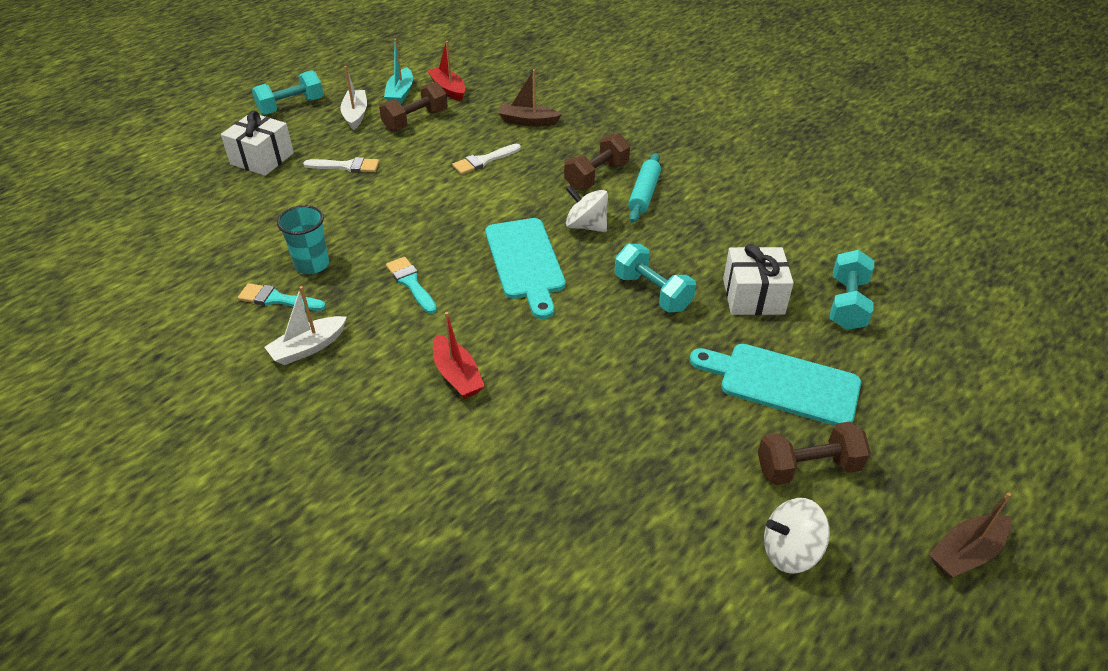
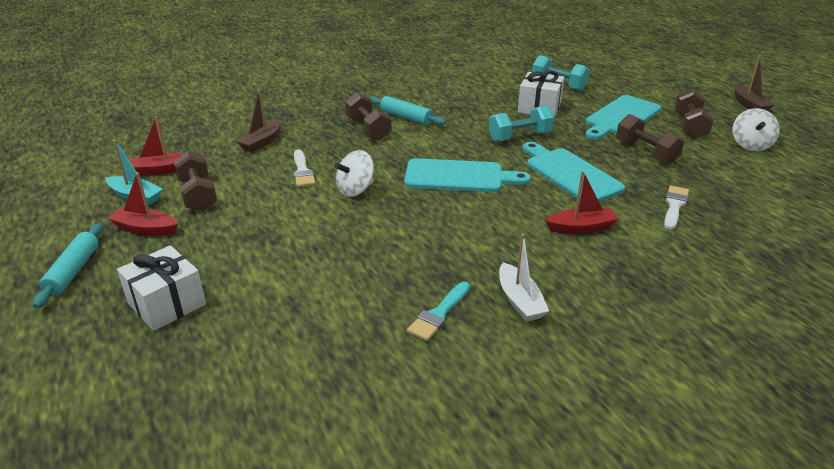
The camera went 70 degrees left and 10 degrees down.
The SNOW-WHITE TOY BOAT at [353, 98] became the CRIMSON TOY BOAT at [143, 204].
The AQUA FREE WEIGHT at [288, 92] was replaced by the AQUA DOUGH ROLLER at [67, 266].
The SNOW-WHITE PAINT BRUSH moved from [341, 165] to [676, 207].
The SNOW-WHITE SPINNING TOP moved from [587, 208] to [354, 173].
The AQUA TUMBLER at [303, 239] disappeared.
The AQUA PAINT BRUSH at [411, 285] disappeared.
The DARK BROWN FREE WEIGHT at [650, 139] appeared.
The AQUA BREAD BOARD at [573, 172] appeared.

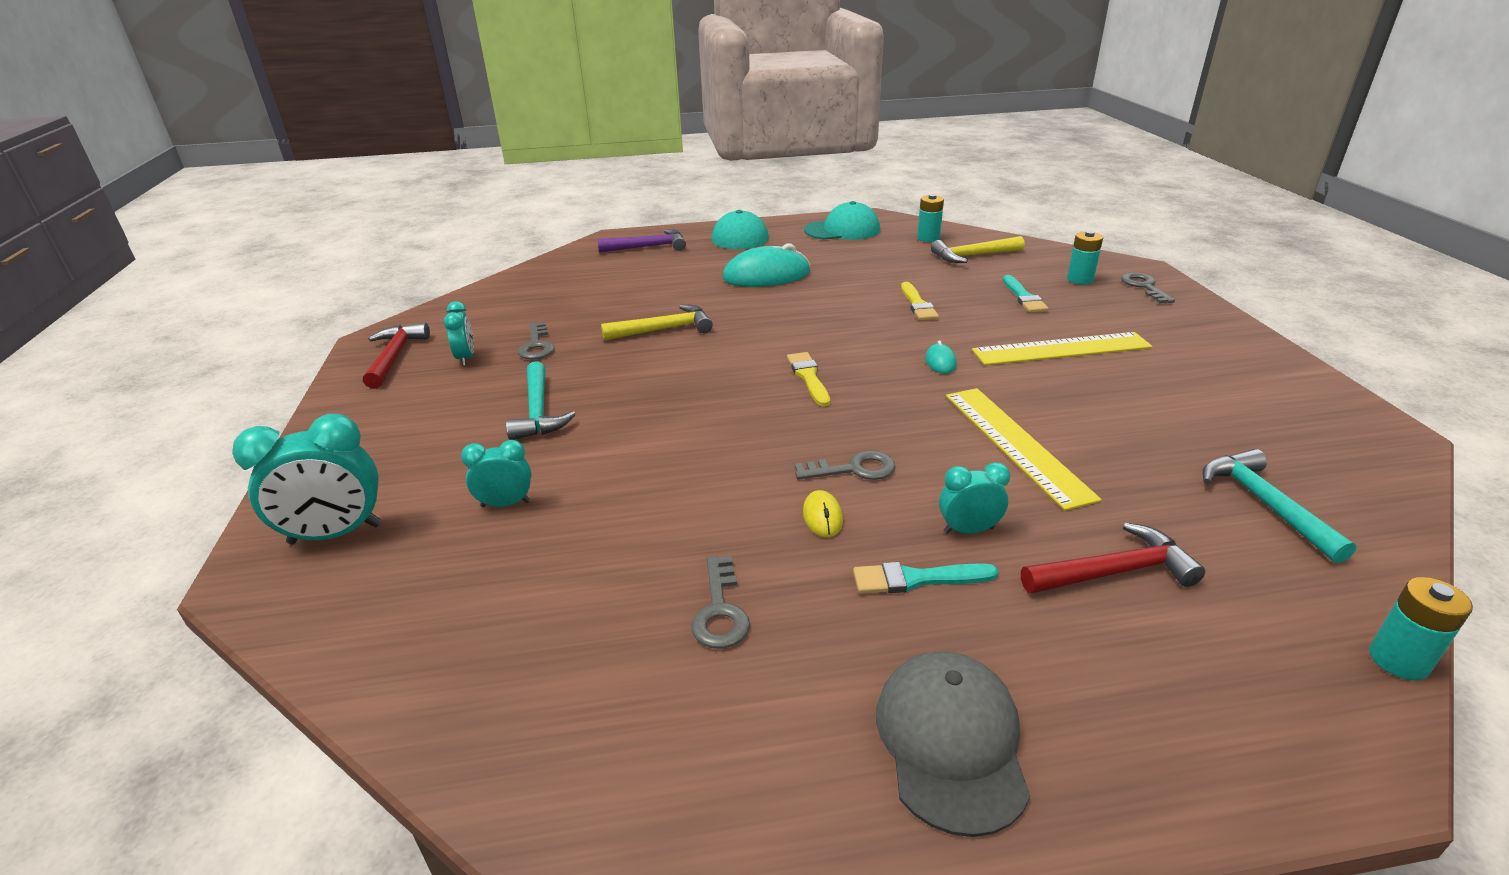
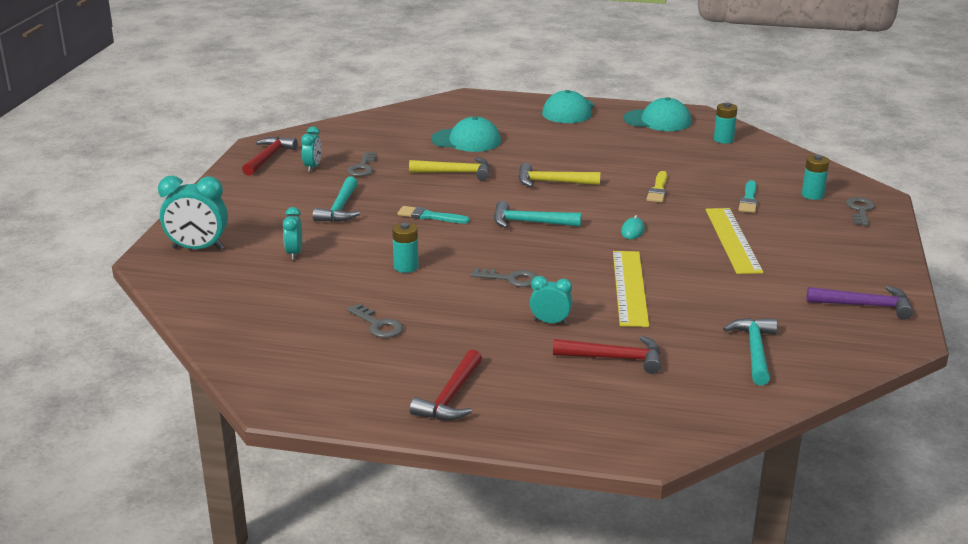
The camera went 20 degrees right and 5 degrees down.
The PURPLE CLAW HAMMER moved from [641, 241] to [859, 303].
The YELLOW CLAW HAMMER moved from [978, 249] to [559, 175].
The AQUA MOUSE at [766, 265] disappeared.
The YELLOW MEASURING STICK at [1062, 348] turned 75 degrees clockwise.
The YELLOW PAINT BRUSH at [808, 379] was replaced by the AQUA CLAW HAMMER at [537, 214].
The AQUA BEDSIDE CLOCK at [496, 473] turned 105 degrees counterclockwise.
The YELLOW MOUSE at [823, 514] disappeared.
The GRAY LATCHKEY at [720, 602] turned 60 degrees counterclockwise.
The AQUA PAINT BRUSH moved from [925, 578] to [433, 214].
The AQUA POWER CELL moved from [1421, 628] to [405, 247].
The GRAY BASEBALL CAP at [953, 744] was replaced by the CRIMSON CLAW HAMMER at [446, 384].
The AQUA BASEBALL CAP at [466, 134] appeared.

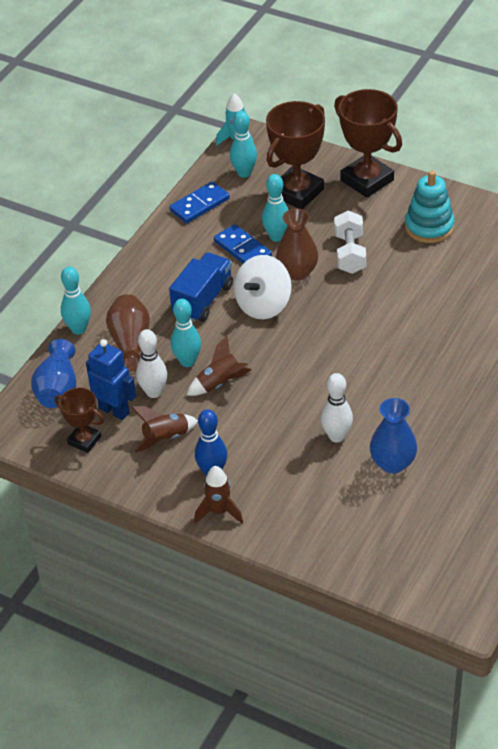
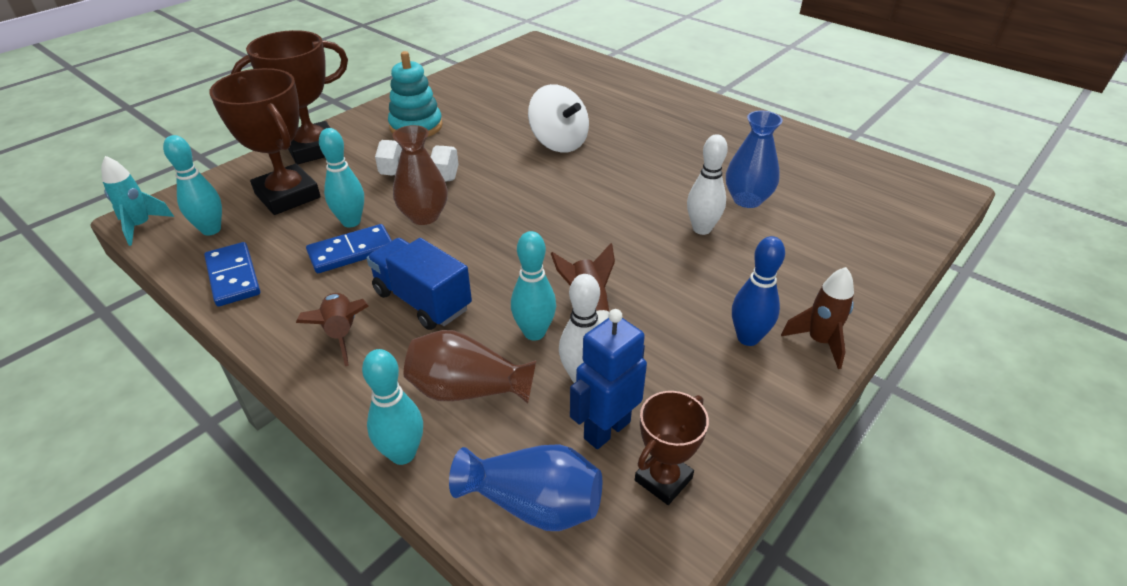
The camera went 80 degrees left and 5 degrees down.
The SNOW-WHITE SPINNING TOP moved from [263, 287] to [558, 118].
The DARK BROWN SPACESHIP moved from [164, 429] to [332, 329].

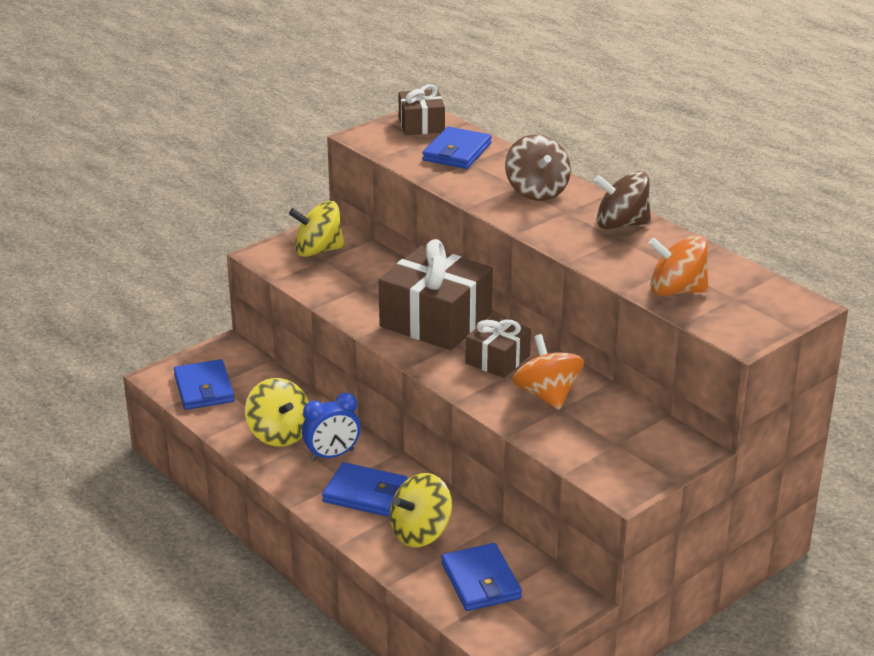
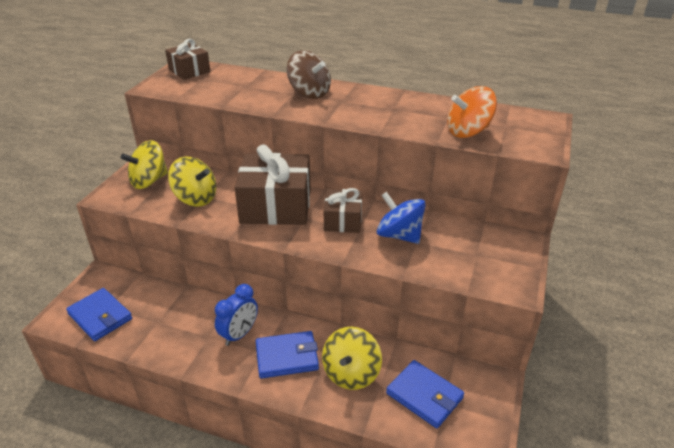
The camera went 30 degrees left and 5 degrees up.
The ROYAL BLUE CARD WALLET at [457, 148] disappeared.
The DARK BROWN SPINNING TOP at [622, 200] disappeared.
The ORANGE SPINNING TOP at [548, 372] became the ROYAL BLUE SPINNING TOP at [401, 218].
The YELLOW SPINNING TOP moved from [277, 412] to [192, 181].

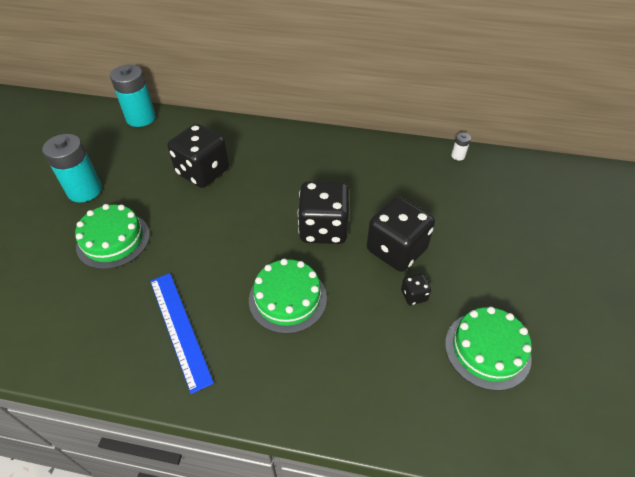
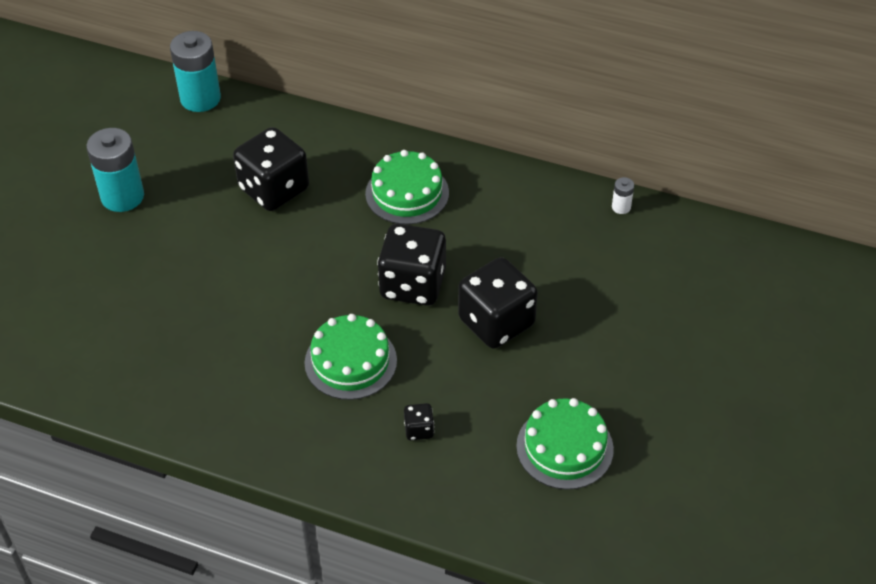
The camera went 10 degrees right and 0 degrees up.
The EMERALD LAYER CAKE moved from [112, 236] to [407, 187].
The ROYAL BLUE MEASURING STICK at [182, 333] disappeared.
The JET-BLACK GAME DIE moved from [416, 289] to [419, 421].

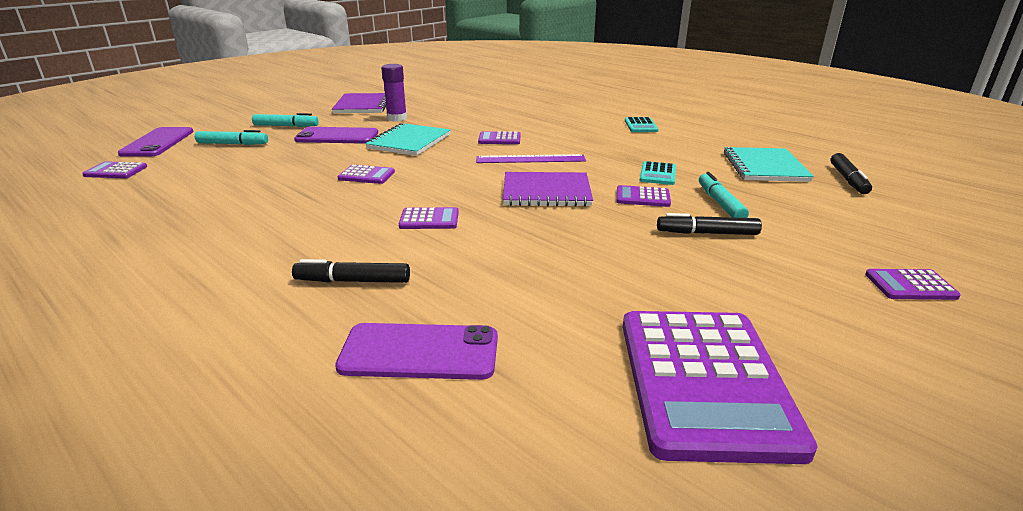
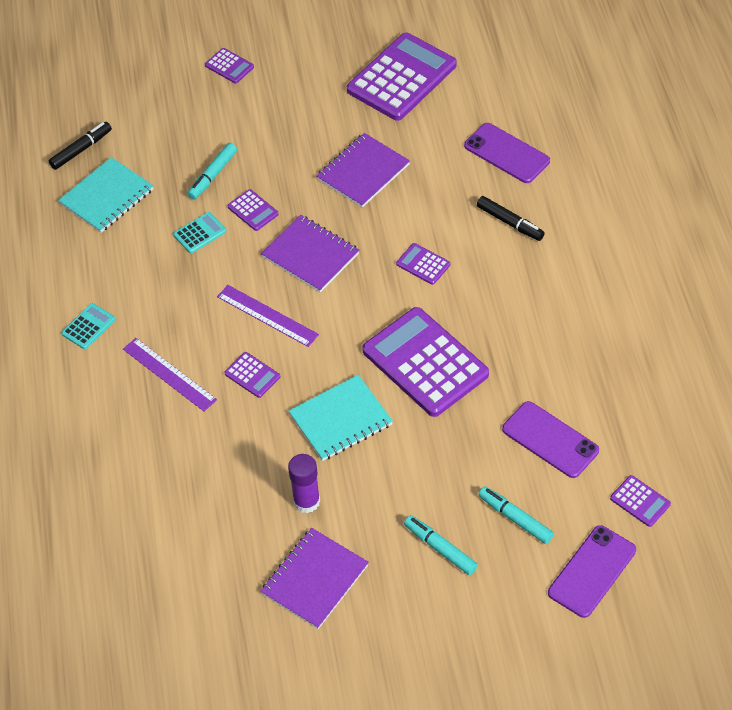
The camera went 140 degrees left and 25 degrees up.
The PURPLE MOBILE PHONE moved from [336, 135] to [550, 439].
The PURPLE ADDING MACHINE at [366, 174] changed to 2.31 times the size.
The JET-BLACK MARKER PEN at [709, 224] disappeared.
The PURPLE NOTEBOOK at [363, 170] appeared.
The PURPLE MEASURING STICK at [170, 374] appeared.

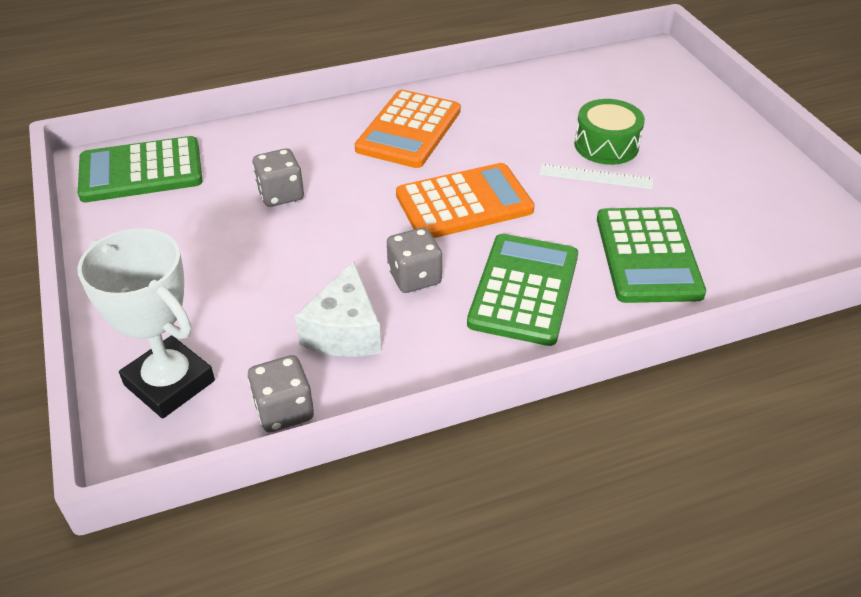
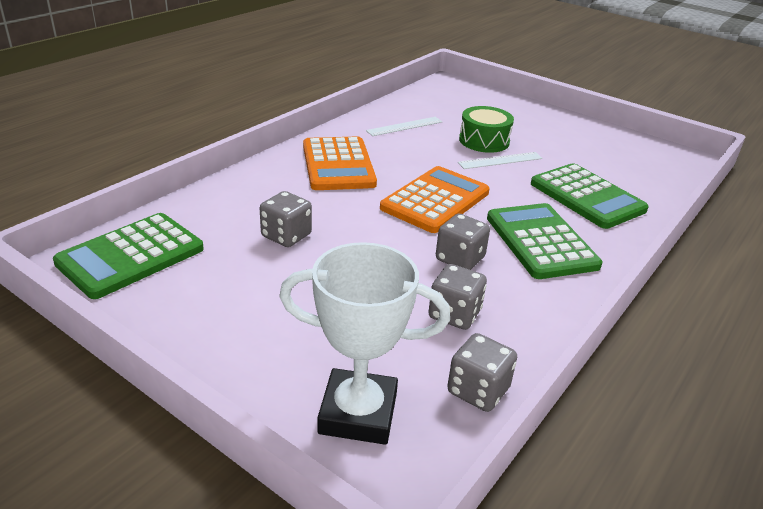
The camera went 35 degrees left and 10 degrees down.
The SNOW-WHITE CHEESE WEDGE at [338, 309] was replaced by the GRAY GAME DIE at [457, 297].
The SNOW-WHITE MEASURING STICK at [404, 126] appeared.

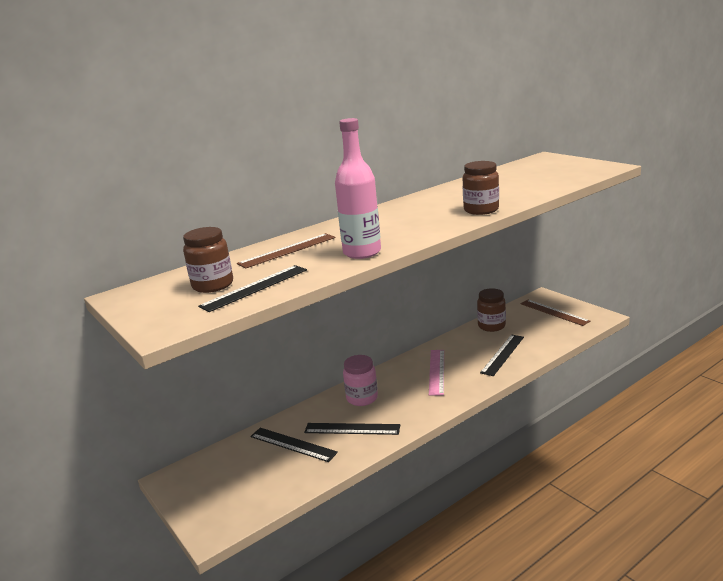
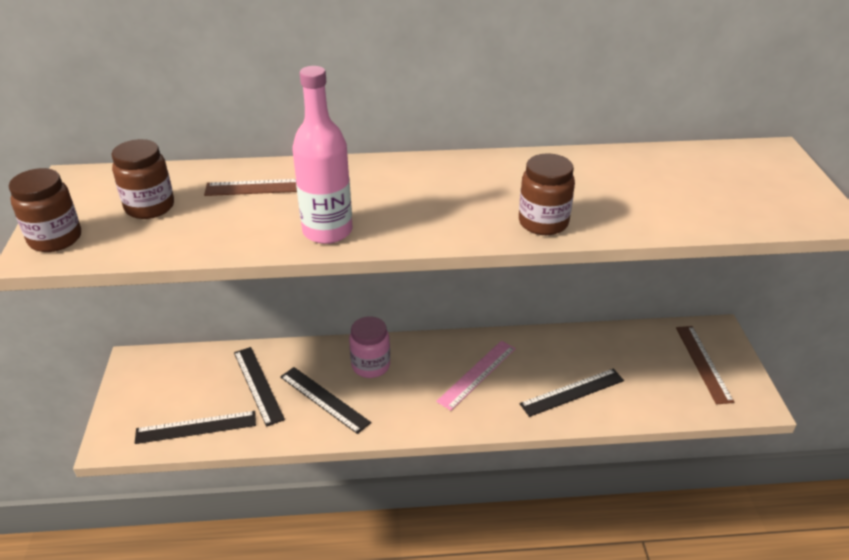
The camera went 30 degrees right and 15 degrees up.
The JET-BLACK MEASURING STICK moved from [252, 288] to [195, 427].
The DARK BROWN PRESERVE JAR moved from [491, 310] to [45, 210].

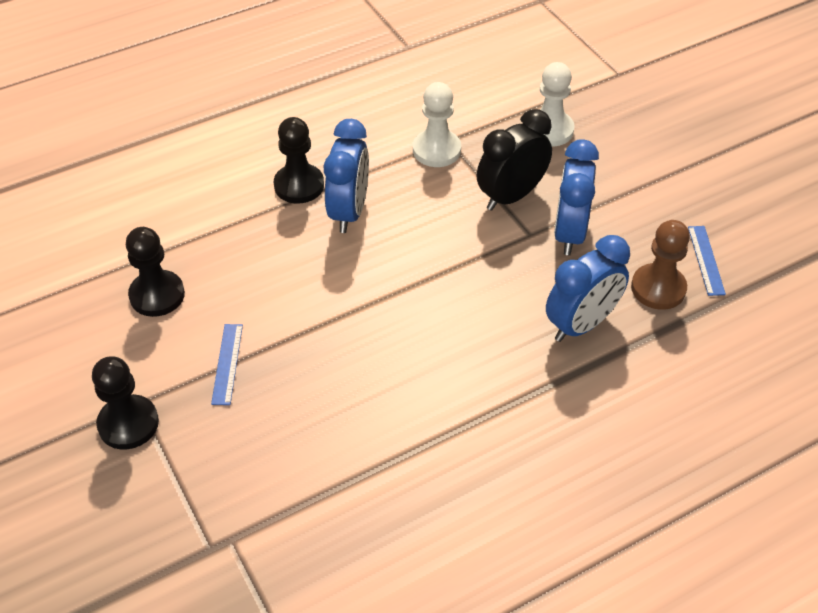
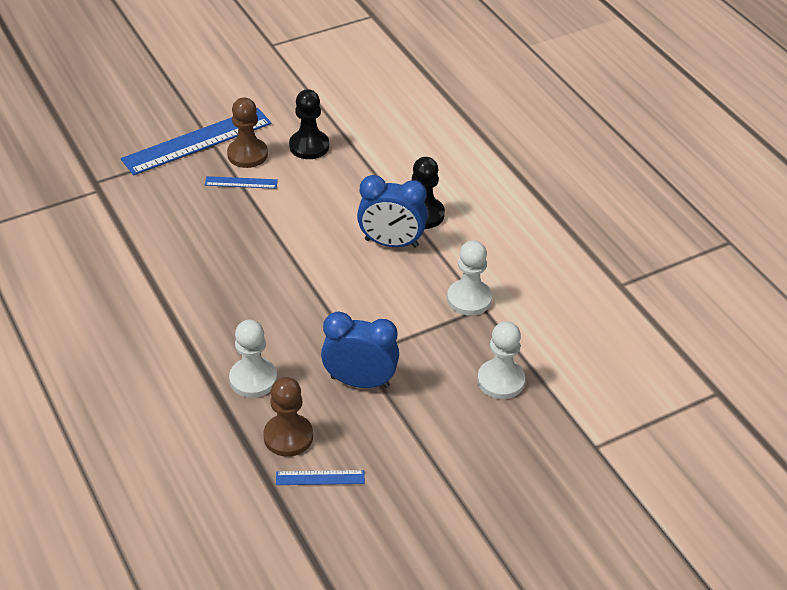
The camera went 90 degrees right and 5 degrees down.
The JET-BLACK BEDSIDE CLOCK at [514, 160] disappeared.
The ROYAL BLUE BEDSIDE CLOCK at [588, 288] was replaced by the SNOW-WHITE PAWN at [253, 359].
The JET-BLACK PAWN at [125, 403] was replaced by the ROYAL BLUE MEASURING STICK at [196, 141].
The DARK BROWN PAWN at [247, 133] appeared.

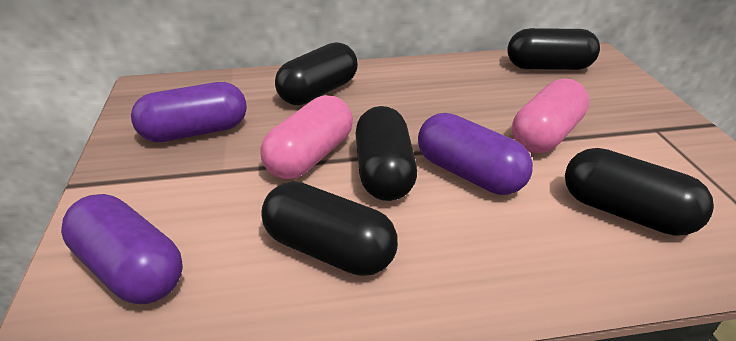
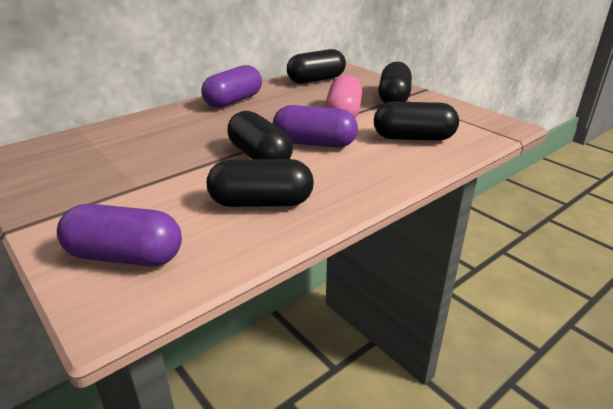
The camera went 30 degrees left and 5 degrees down.
The JET-BLACK PILL SHAPE moved from [316, 73] to [395, 82].
The PURPLE PILL SHAPE moved from [189, 112] to [231, 86].
The ROSE-PINK PILL SHAPE at [306, 137] disappeared.

